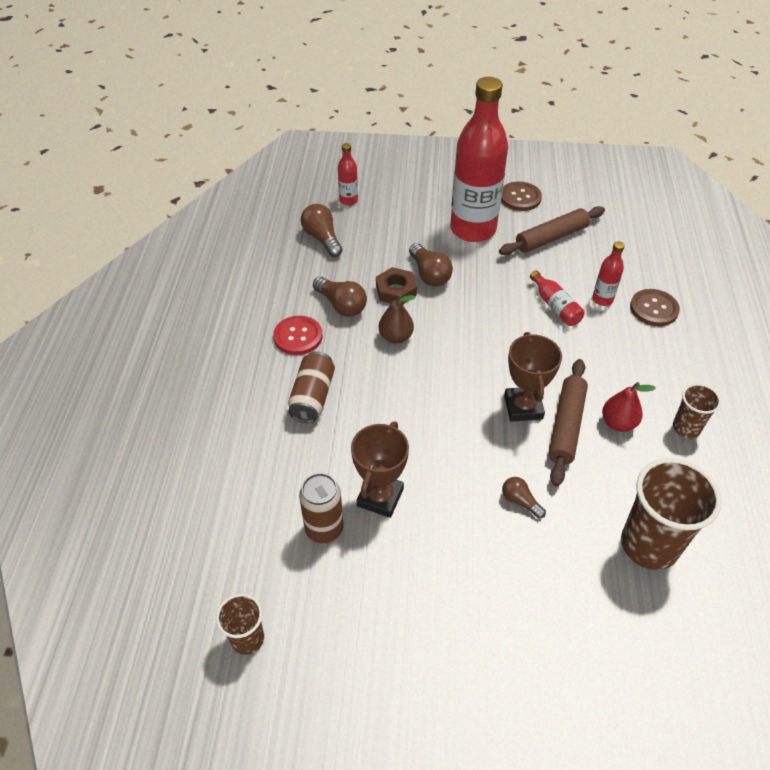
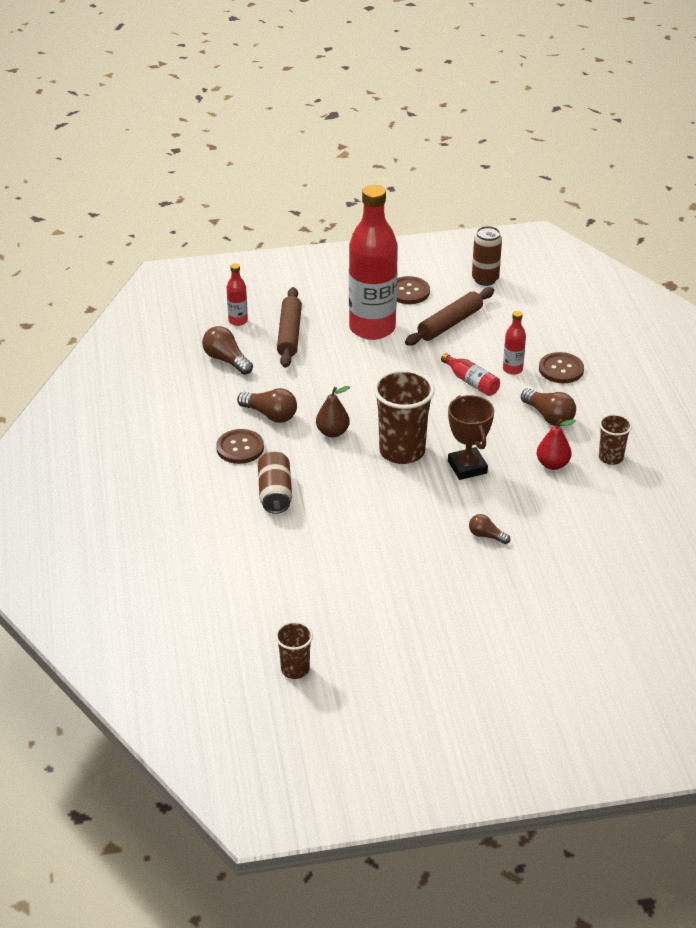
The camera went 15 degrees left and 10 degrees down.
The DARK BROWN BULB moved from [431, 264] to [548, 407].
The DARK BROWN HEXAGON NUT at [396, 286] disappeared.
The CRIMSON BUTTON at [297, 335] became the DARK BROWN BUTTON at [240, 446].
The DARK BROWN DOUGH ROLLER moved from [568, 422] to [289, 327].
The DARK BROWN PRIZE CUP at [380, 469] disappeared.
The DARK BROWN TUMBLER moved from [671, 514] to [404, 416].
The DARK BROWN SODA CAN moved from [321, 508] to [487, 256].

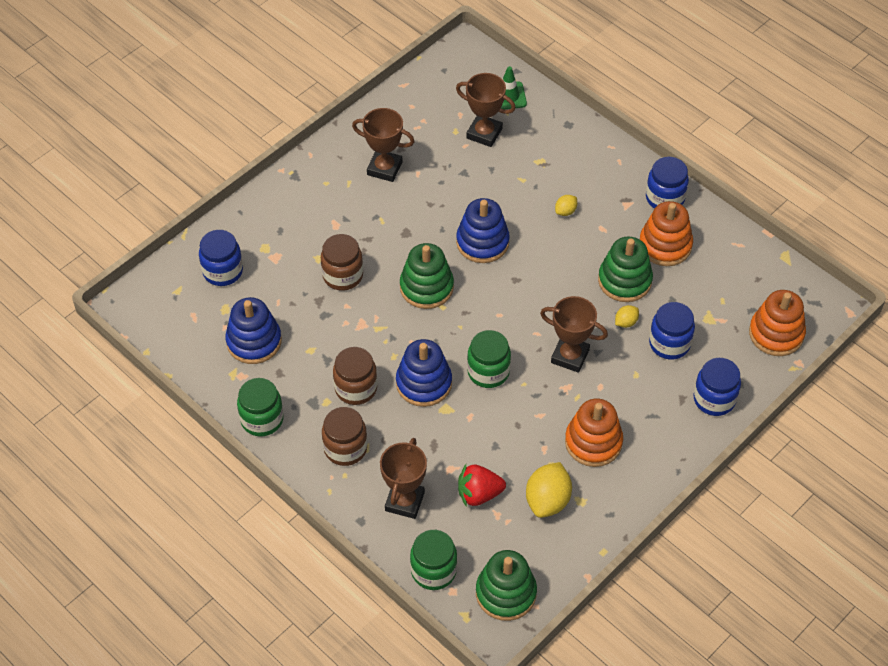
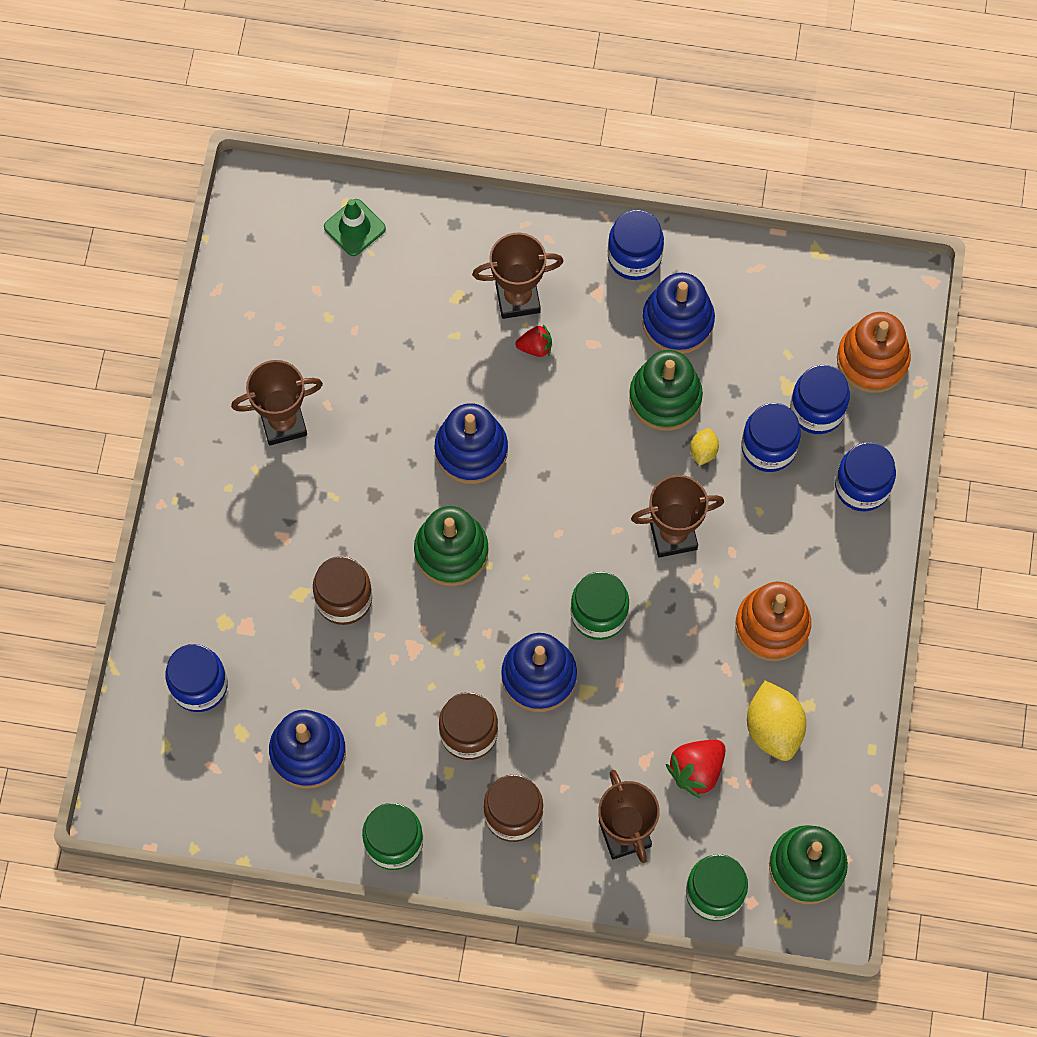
The camera went 35 degrees left and 15 degrees up.
The DARK BROWN PRIZE CUP moved from [486, 110] to [518, 275].
The YELLOW LEMON at [566, 205] was replaced by the CRIMSON STRAWBERRY at [534, 341].
The ORANGE STACKING TOY at [666, 233] became the ROYAL BLUE STACKING TOY at [678, 313].
The ROYAL BLUE PRESERVE JAR at [820, 399] appeared.

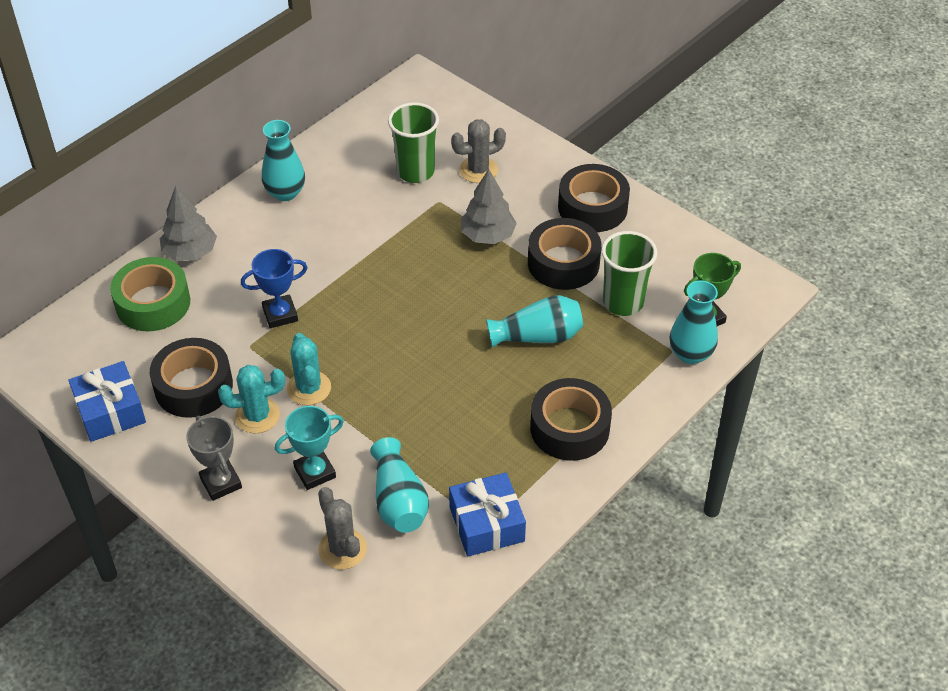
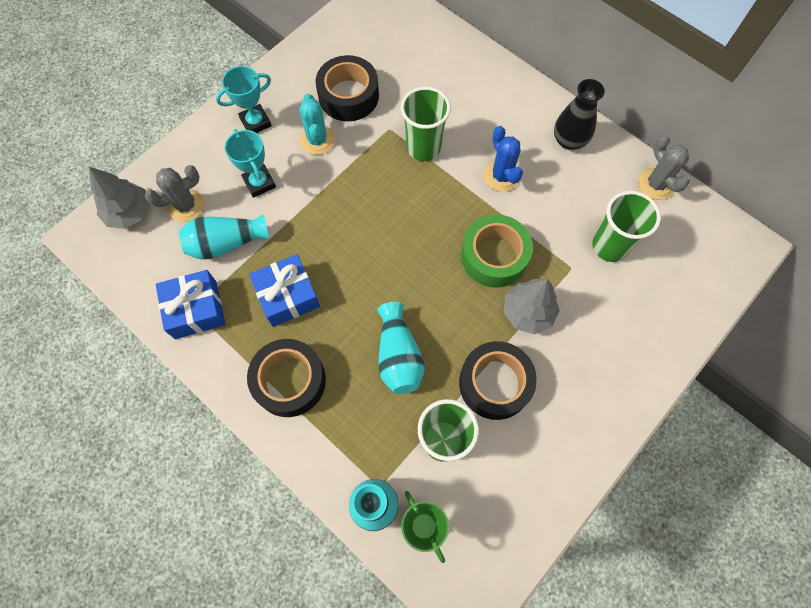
The camera went 90 degrees right and 20 degrees up.
The GRAY SAGUARO CACTUS moved from [478, 151] to [664, 167].
The AQUA TALL VASE at [283, 160] became the JET-BLACK TALL VASE at [579, 114].
The JET-BLACK TAPE at [594, 198] disappeared.
The GRAY TOY TREE moved from [188, 223] to [119, 198].
The ROYAL BLUE PRIZE CUP at [274, 288] was replaced by the EMERALD TUMBLER at [426, 124].
The EMERALD TAPE moved from [150, 294] to [497, 251].
The AQUA SAGUARO CACTUS at [309, 369] disappeared.
The ROYAL BLUE PRESENT moved from [107, 401] to [284, 290].
The GRAY PRIZE CUP at [214, 458] became the AQUA PRIZE CUP at [244, 99].
The ROYAL BLUE SAGUARO CACTUS at [503, 159] appeared.

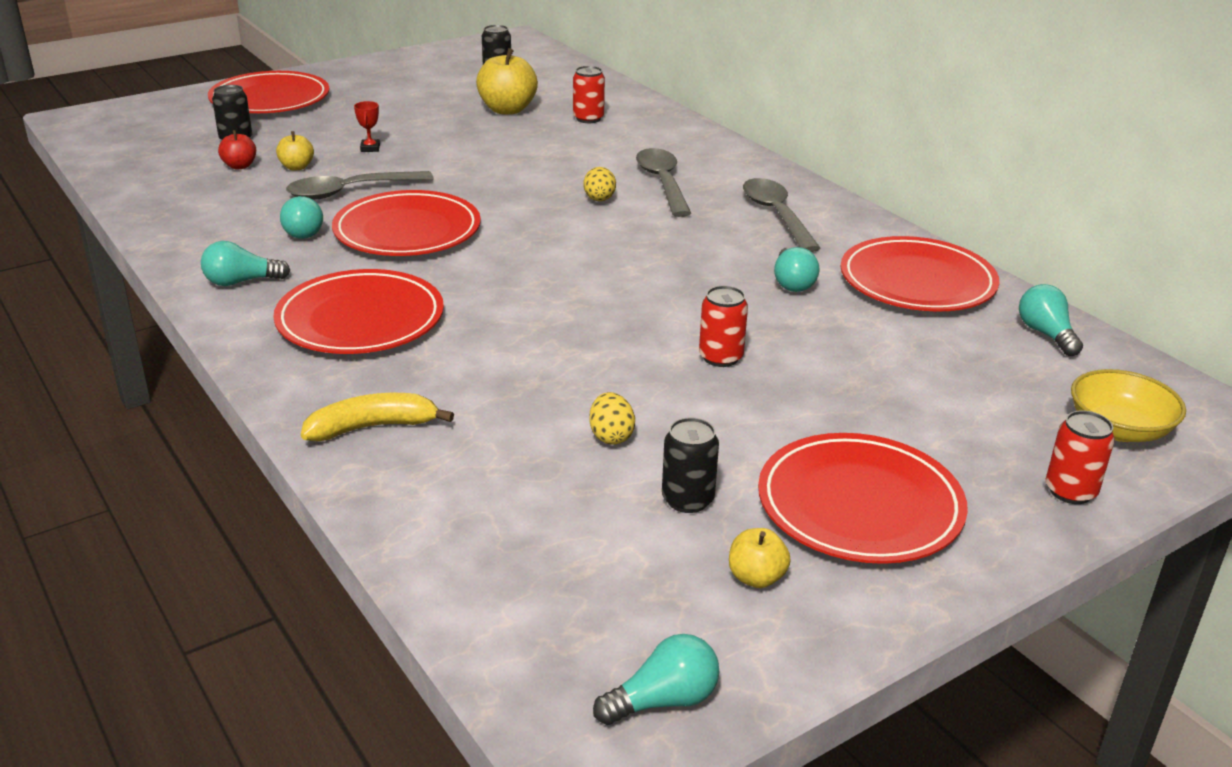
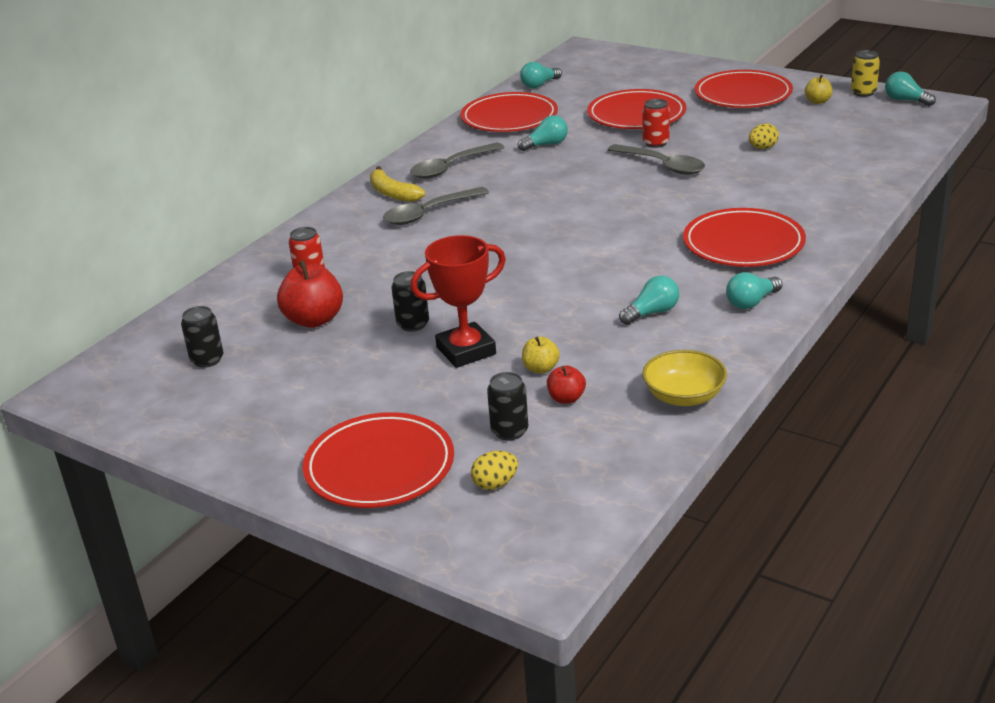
The camera went 110 degrees left and 0 degrees up.
The YELLOW TOY APPLE at [507, 81] became the CRIMSON TOY APPLE at [310, 294].
The CRIMSON PRIZE CUP at [367, 126] changed to 2.44 times the size.
The YELLOW EGG SHAPE moved from [600, 184] to [494, 470].
The GRAY TEASPOON moved from [360, 185] to [656, 159].
The CRIMSON PLATE moved from [406, 223] to [636, 109].
The AQUA BULB at [245, 263] turned 90 degrees clockwise.
The YELLOW SERVING BOWL moved from [1128, 405] to [684, 378].
The YELLOW TOY BANANA moved from [377, 417] to [397, 184].
The CRIMSON SODA CAN at [1080, 457] disappeared.
The JET-BLACK SODA CAN moved from [690, 465] to [410, 301].
The YELLOW SODA CAN at [865, 73] appeared.

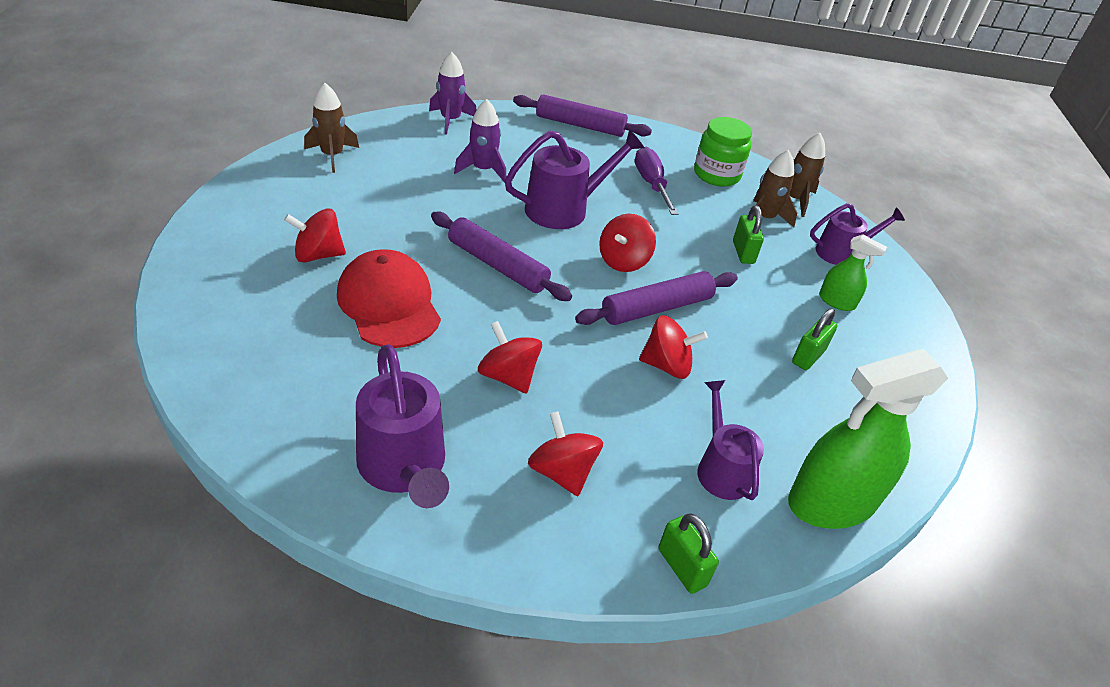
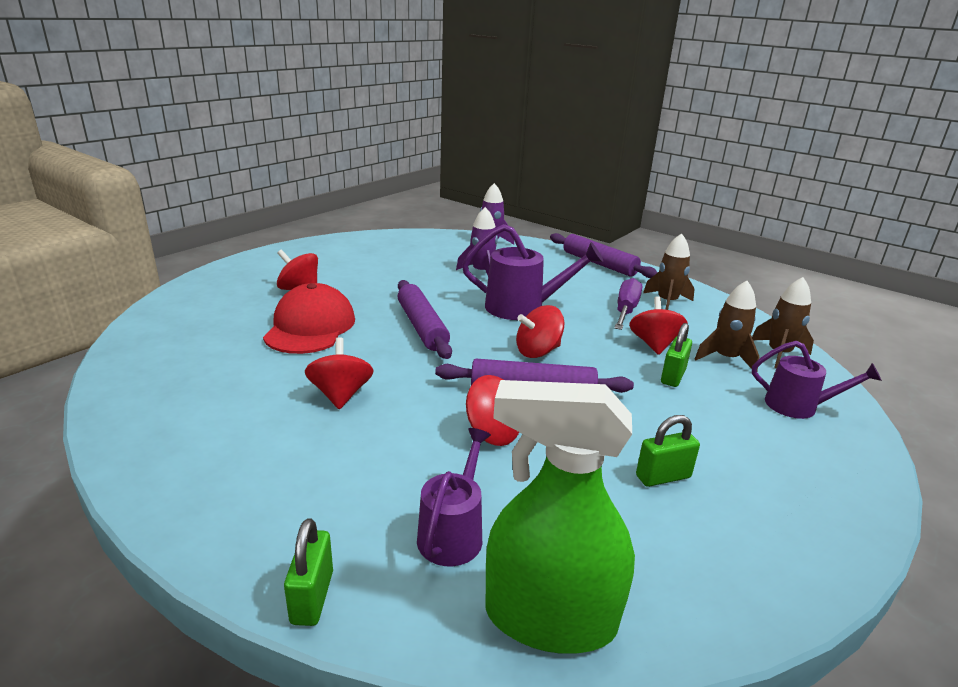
The camera went 35 degrees right and 15 degrees down.
The DARK BROWN SPACESHIP moved from [331, 128] to [669, 271].
The EMERALD PRESERVE JAR at [723, 152] disappeared.
The EMERALD SPRAYER at [853, 273] disappeared.
The PURPLE WATERING CAN at [402, 426] disappeared.
The CRIMSON SPINNING TOP moved from [565, 453] to [658, 325].

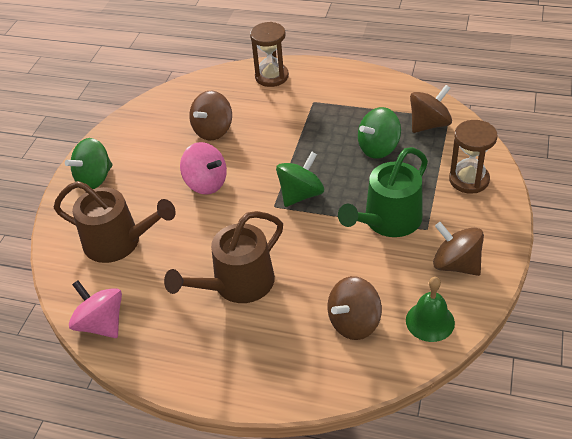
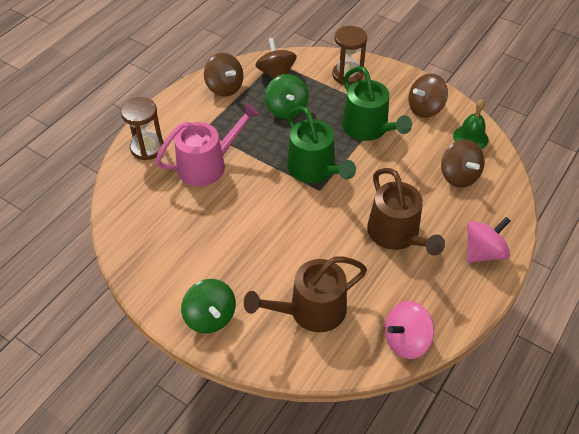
The camera went 75 degrees left and 5 degrees up.
The DARK BROWN SPINNING TOP moved from [210, 115] to [223, 75].
The ROSE-PINK SPINNING TOP moved from [203, 168] to [489, 240].
The EMERALD SPINNING TOP at [300, 179] was replaced by the EMERALD WATERING CAN at [321, 144].
The DARK BROWN WATERING CAN at [115, 222] turned 150 degrees counterclockwise.
The ROSE-PINK WATERING CAN at [207, 144] appeared.

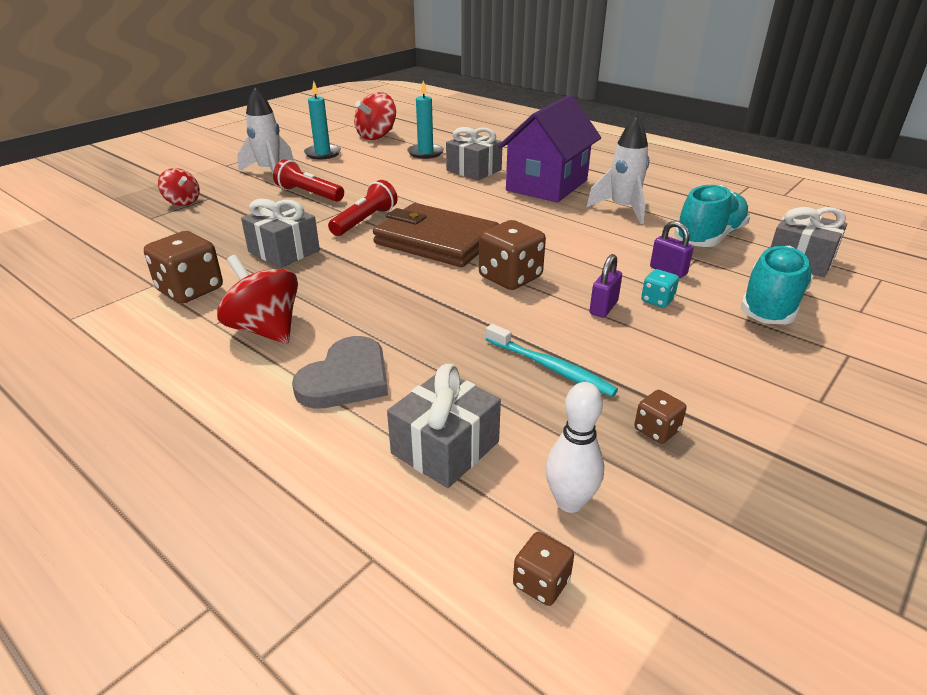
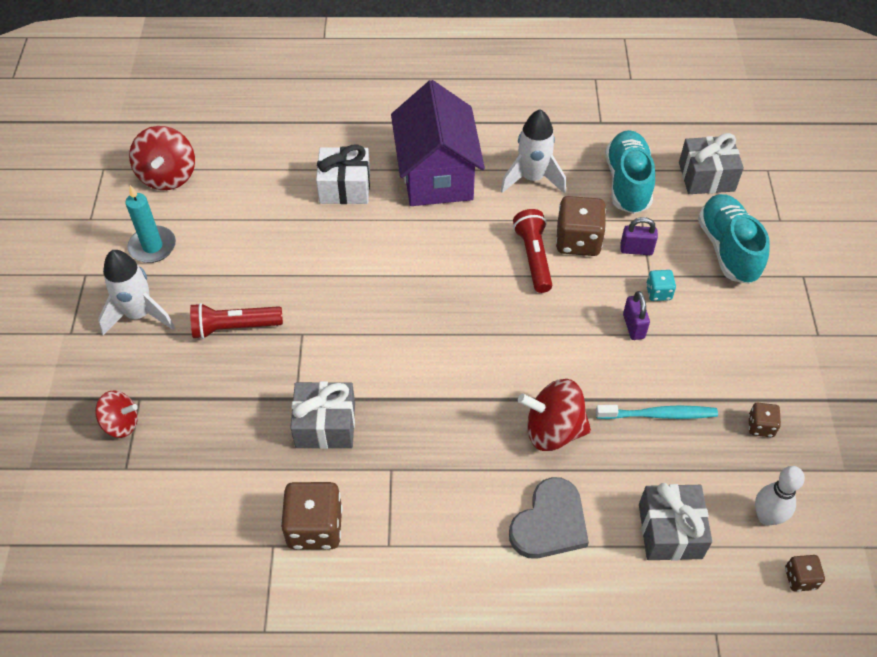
The camera went 40 degrees left and 20 degrees up.
The AQUA CANDLE at [425, 120] disappeared.
The GRAY PRESENT at [474, 153] became the SNOW-WHITE PRESENT at [343, 174].
The CRIMSON POCKET TORCH moved from [362, 208] to [532, 251].
The DARK BROWN CARD WALLET at [436, 235] disappeared.
The DARK BROWN GAME DIE moved from [512, 255] to [581, 226].
The CRIMSON SPINNING TOP moved from [257, 299] to [554, 415].
The GRAY LOVE HEART at [340, 372] turned 45 degrees clockwise.

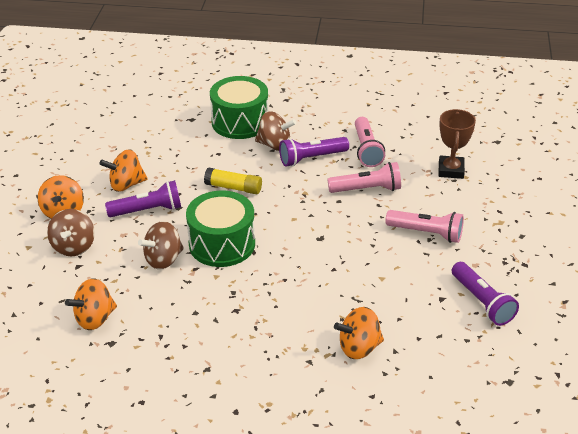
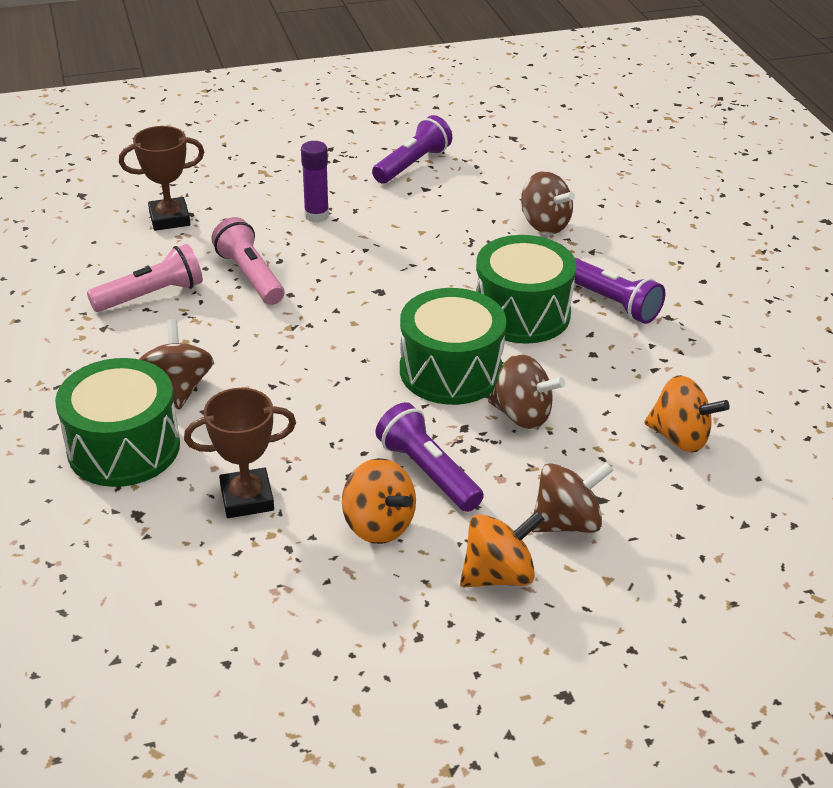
The camera went 115 degrees left and 0 degrees up.
The PURPLE POCKET TORCH moved from [314, 151] to [619, 290].
The YELLOW STICK OF GLUE at [233, 180] disappeared.
The ROSE-PINK POCKET TORCH at [425, 226] was replaced by the PURPLE STICK OF GLUE at [315, 182].
The ORANGE SPINNING TOP at [359, 333] became the DARK BROWN SPINNING TOP at [548, 202].
The EMERALD SNARE DRUM at [526, 289] appeared.
The DARK BROWN PRIZE CUP at [240, 453] appeared.

